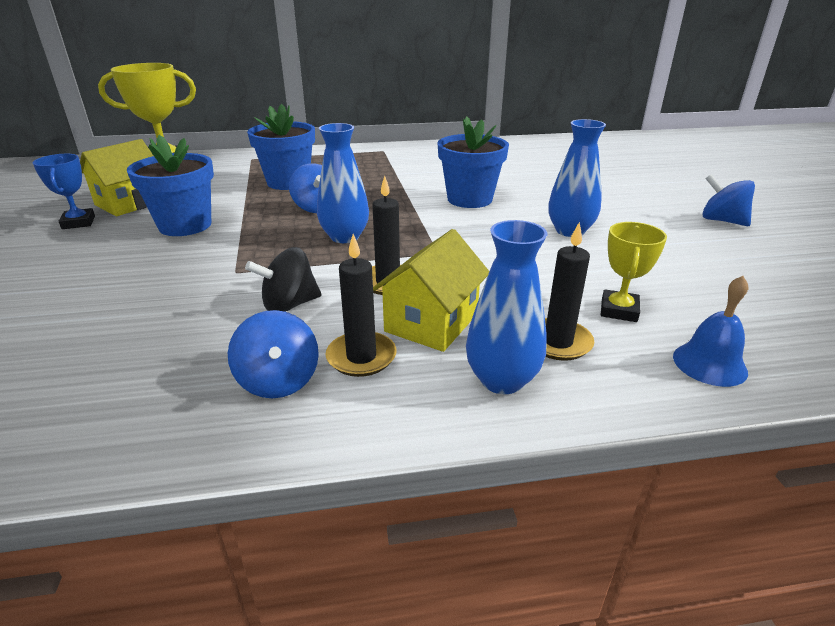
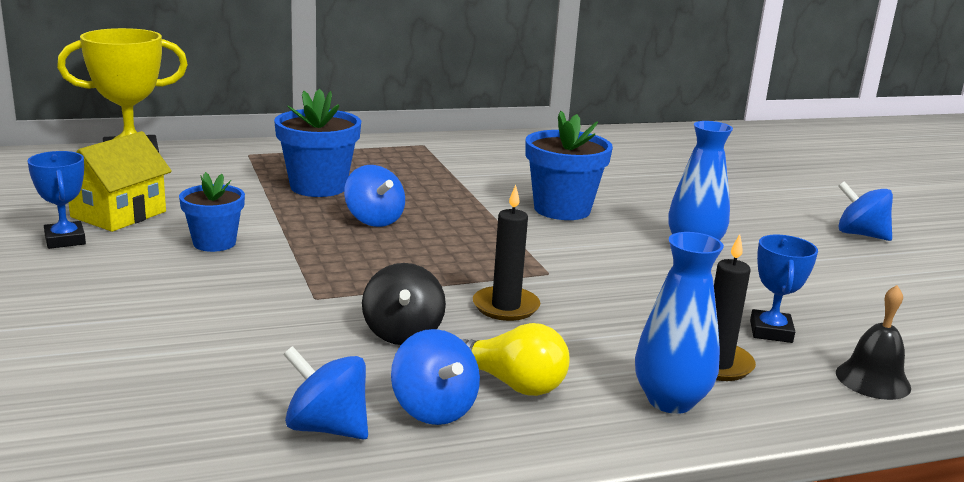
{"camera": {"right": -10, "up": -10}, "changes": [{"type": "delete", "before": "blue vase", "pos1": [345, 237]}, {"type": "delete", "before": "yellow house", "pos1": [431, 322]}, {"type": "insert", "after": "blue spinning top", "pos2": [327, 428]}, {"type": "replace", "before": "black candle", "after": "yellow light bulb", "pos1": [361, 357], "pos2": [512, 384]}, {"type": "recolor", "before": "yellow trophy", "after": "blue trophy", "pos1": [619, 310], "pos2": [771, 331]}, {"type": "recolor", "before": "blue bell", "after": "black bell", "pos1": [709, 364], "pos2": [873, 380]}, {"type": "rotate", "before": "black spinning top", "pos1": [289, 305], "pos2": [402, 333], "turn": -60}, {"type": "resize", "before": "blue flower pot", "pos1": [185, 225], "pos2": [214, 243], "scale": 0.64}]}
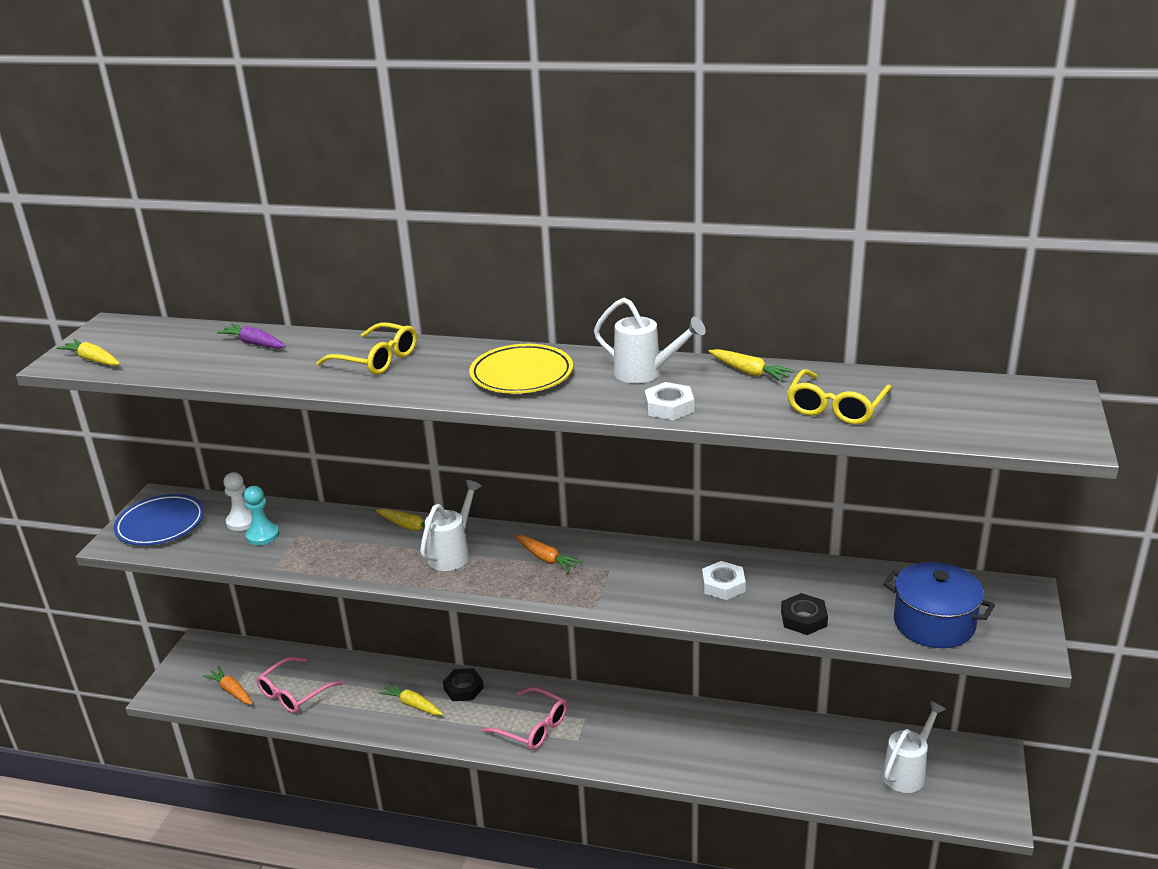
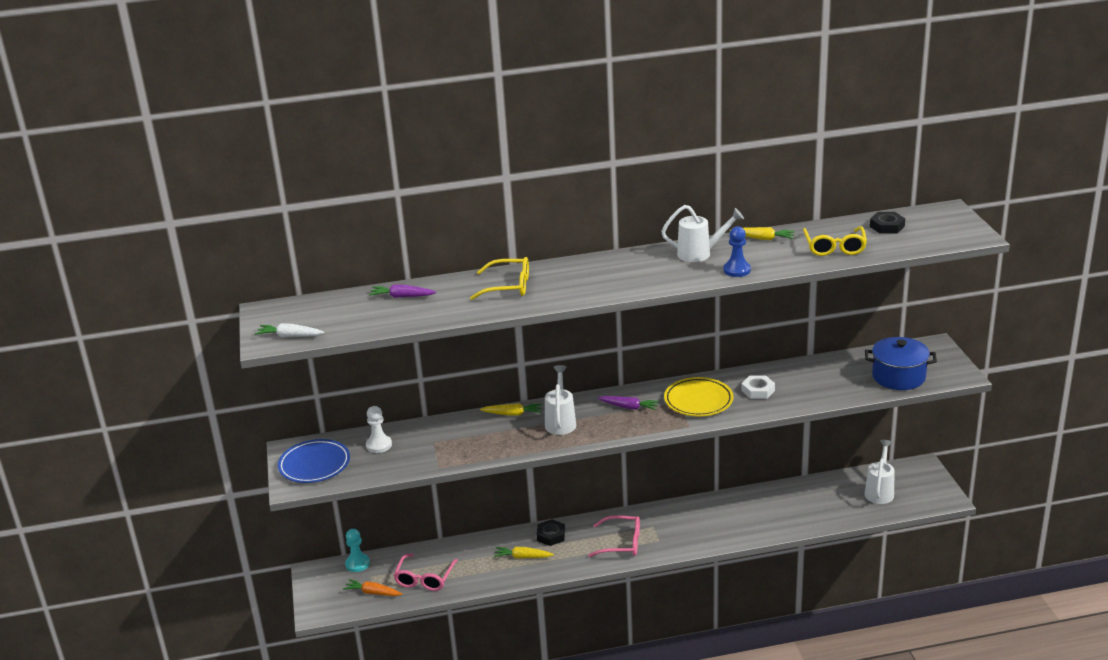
{"camera": {"right": -25, "up": 0}, "changes": [{"type": "move", "before": "turquoise pawn", "pos1": [262, 535], "pos2": [357, 564]}, {"type": "move", "before": "yellow plate", "pos1": [521, 375], "pos2": [698, 401]}, {"type": "move", "before": "black nut", "pos1": [803, 618], "pos2": [887, 226]}, {"type": "replace", "before": "white nut", "after": "blue pawn", "pos1": [669, 407], "pos2": [737, 270]}, {"type": "recolor", "before": "yellow carrot", "after": "white carrot", "pos1": [93, 360], "pos2": [290, 336]}, {"type": "recolor", "before": "orange carrot", "after": "purple carrot", "pos1": [546, 559], "pos2": [629, 407]}]}
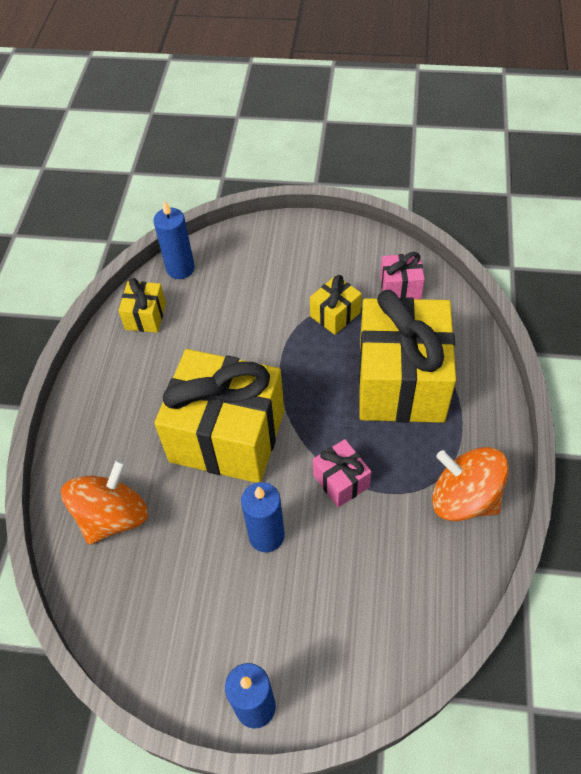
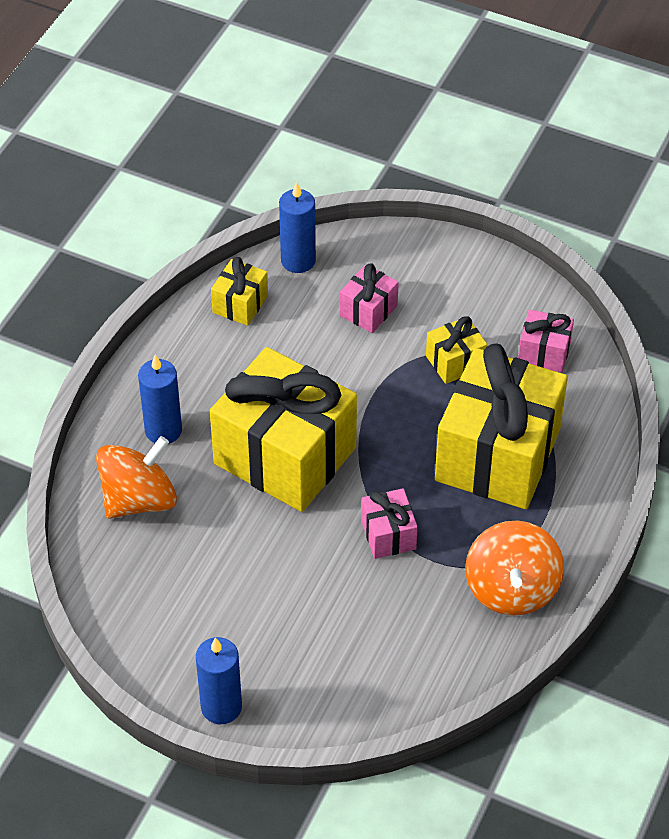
{"camera": {"right": 15, "up": -5}, "changes": [{"type": "insert", "after": "pink gift", "pos2": [368, 310]}, {"type": "move", "before": "blue candle", "pos1": [266, 536], "pos2": [163, 430]}, {"type": "rotate", "before": "orange spinning top", "pos1": [464, 498], "pos2": [511, 589], "turn": -135}]}
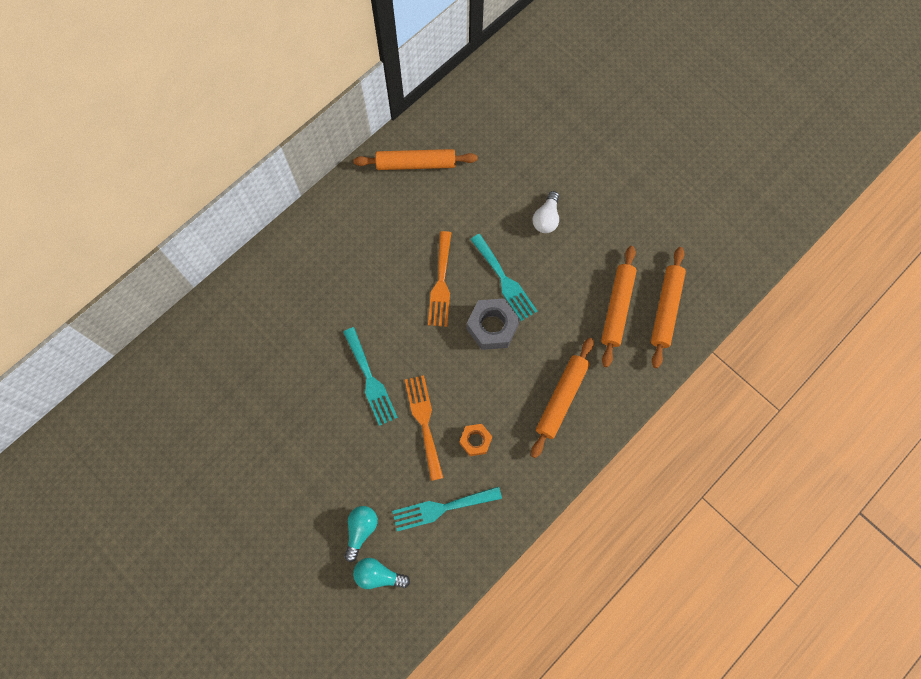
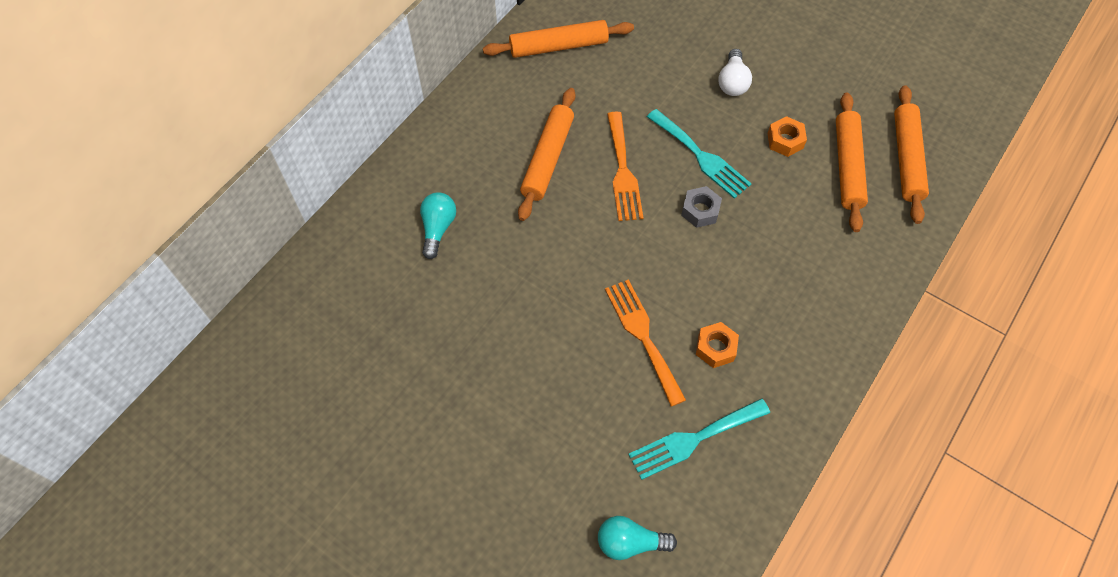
{"camera": {"right": -10, "up": -10}, "changes": [{"type": "delete", "before": "turquoise fork", "pos1": [370, 380]}, {"type": "insert", "after": "orange nut", "pos2": [785, 141]}, {"type": "move", "before": "turquoise light bulb", "pos1": [361, 530], "pos2": [438, 228]}, {"type": "move", "before": "orange rolling pin", "pos1": [561, 399], "pos2": [547, 159]}, {"type": "resize", "before": "grey nut", "pos1": [492, 327], "pos2": [700, 210], "scale": 0.6}]}
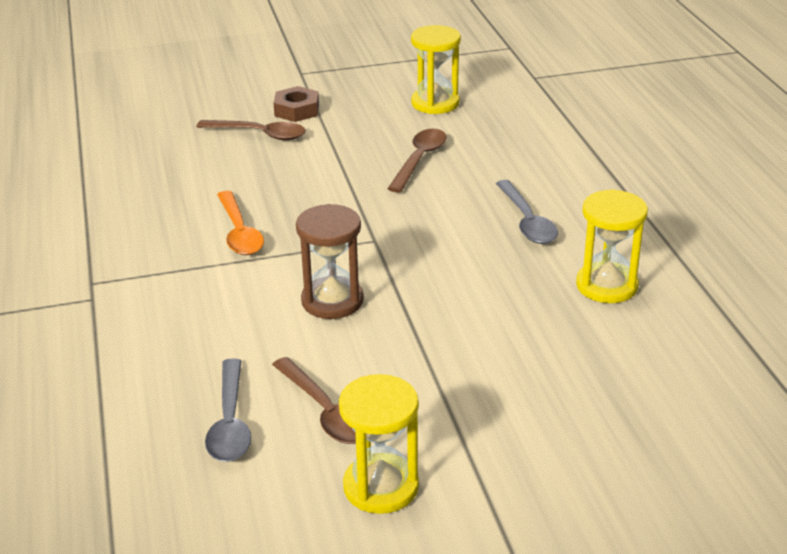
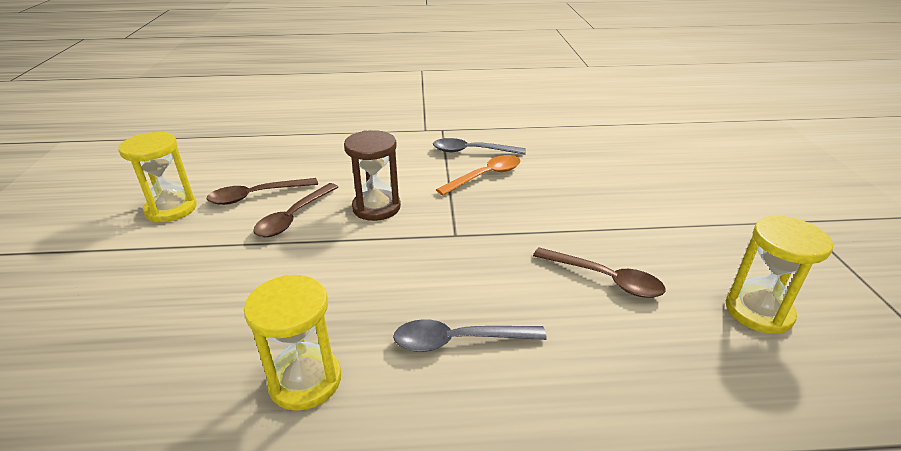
{"camera": {"right": 100, "up": 0}, "changes": [{"type": "delete", "before": "brown nut", "pos1": [297, 110]}, {"type": "move", "before": "brown spoon", "pos1": [259, 134], "pos2": [294, 217]}, {"type": "move", "before": "grey spoon", "pos1": [230, 422], "pos2": [472, 151]}, {"type": "rotate", "before": "orange spoon", "pos1": [239, 232], "pos2": [485, 176], "turn": 150}]}
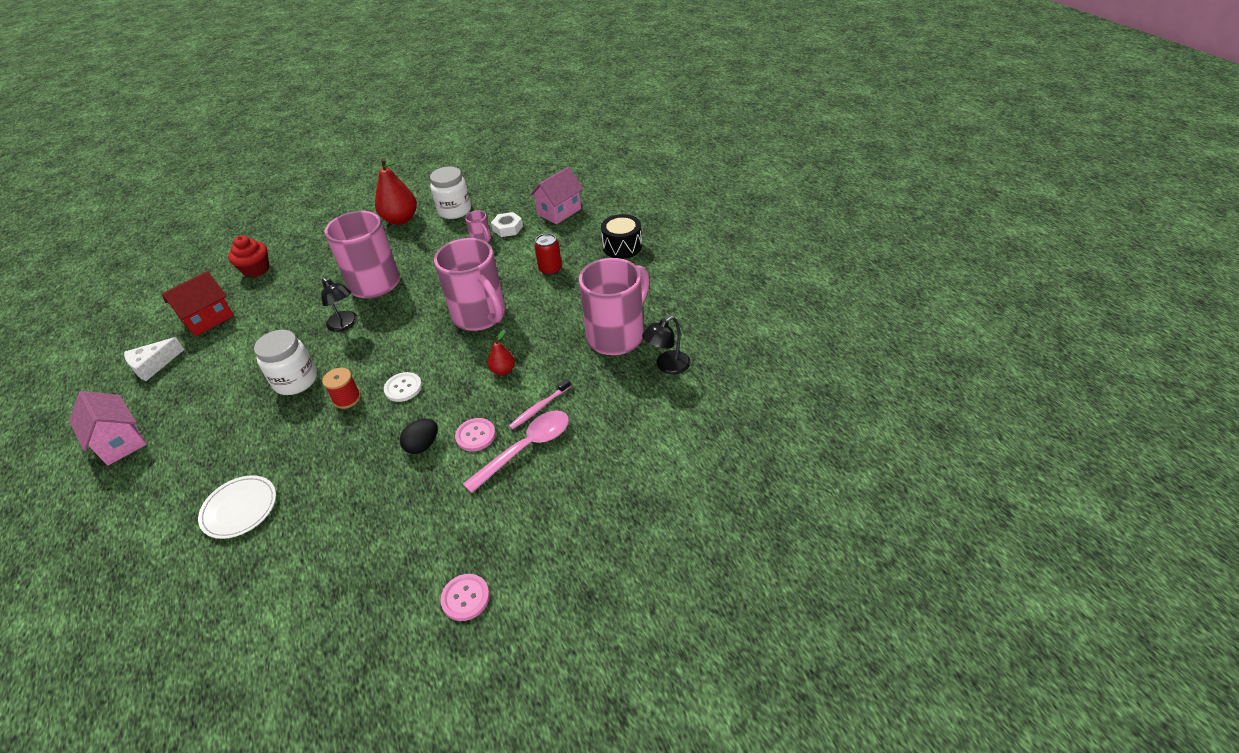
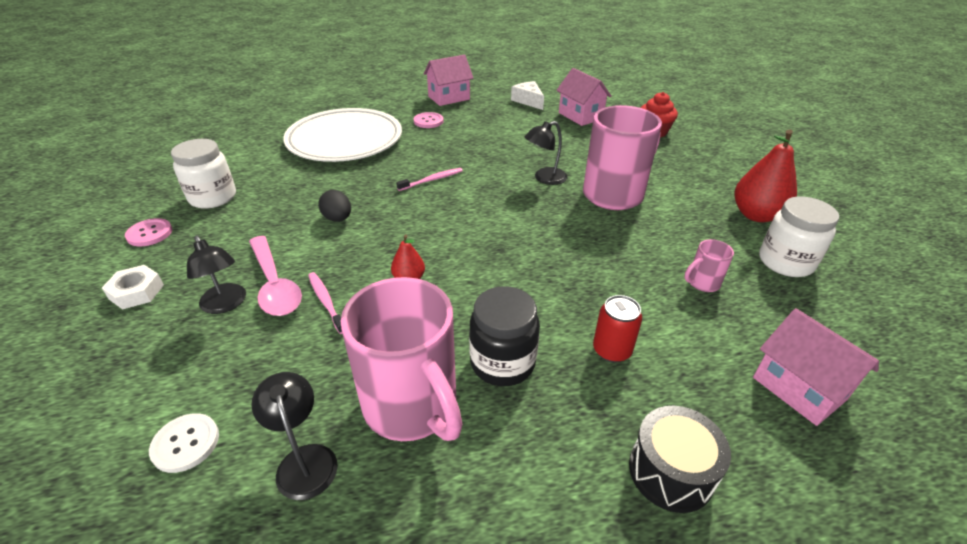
{"camera": {"right": 100, "up": -5}, "changes": [{"type": "delete", "before": "pink mug", "pos1": [480, 316]}, {"type": "insert", "after": "black lamp", "pos2": [226, 304]}, {"type": "insert", "after": "black jar", "pos2": [502, 363]}, {"type": "move", "before": "white jar", "pos1": [296, 381], "pos2": [213, 197]}, {"type": "move", "before": "white button", "pos1": [403, 388], "pos2": [185, 443]}, {"type": "move", "before": "pink button", "pos1": [475, 435], "pos2": [428, 121]}, {"type": "move", "before": "white nut", "pos1": [507, 228], "pos2": [136, 292]}, {"type": "replace", "before": "red spool", "after": "pink toothbrush", "pos1": [347, 398], "pos2": [432, 180]}, {"type": "recolor", "before": "red house", "after": "pink house", "pos1": [208, 319], "pos2": [580, 116]}, {"type": "resize", "before": "white plate", "pos1": [239, 508], "pos2": [345, 140], "scale": 2.07}]}
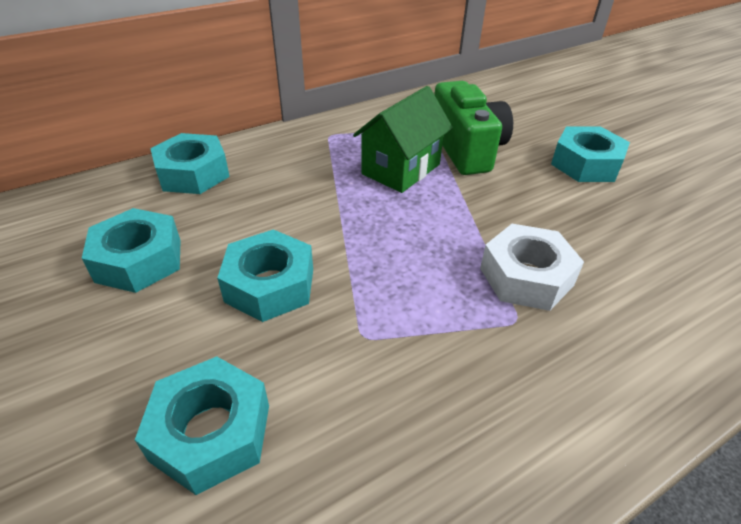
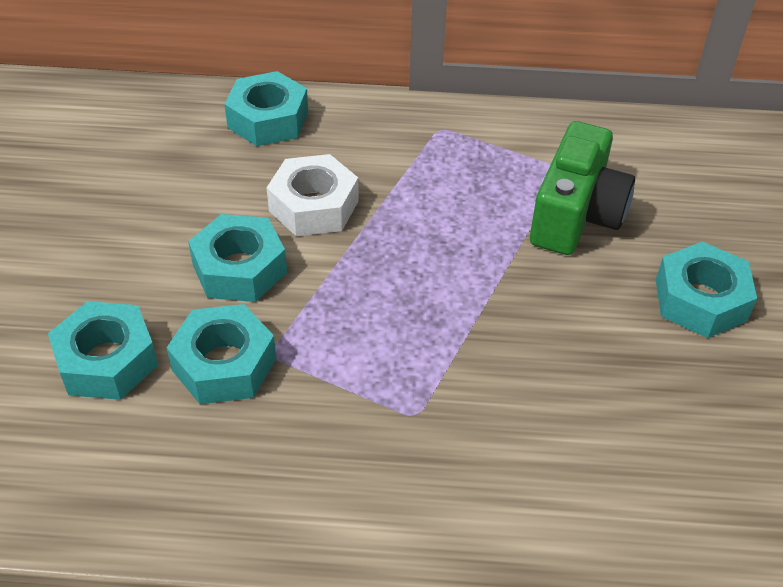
{"camera": {"right": 35, "up": 5}, "changes": [{"type": "delete", "before": "green house", "pos1": [401, 169]}, {"type": "move", "before": "turquoise nut", "pos1": [139, 260], "pos2": [224, 364]}, {"type": "move", "before": "white nut", "pos1": [526, 277], "pos2": [314, 206]}]}
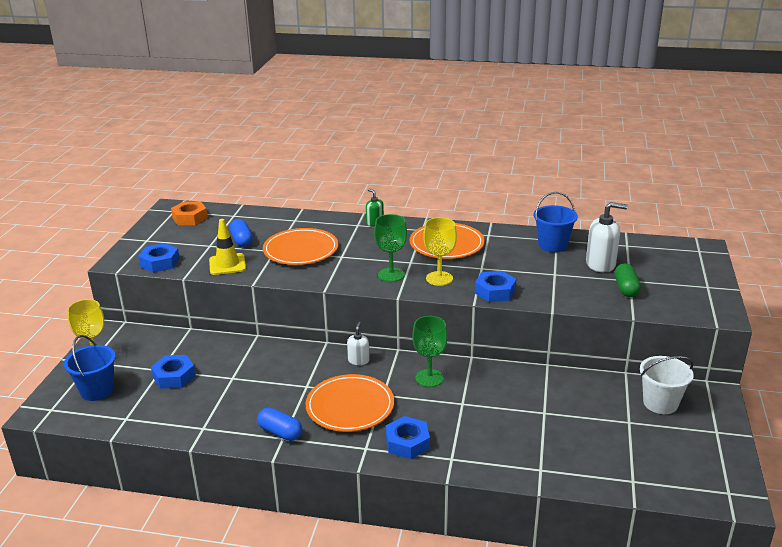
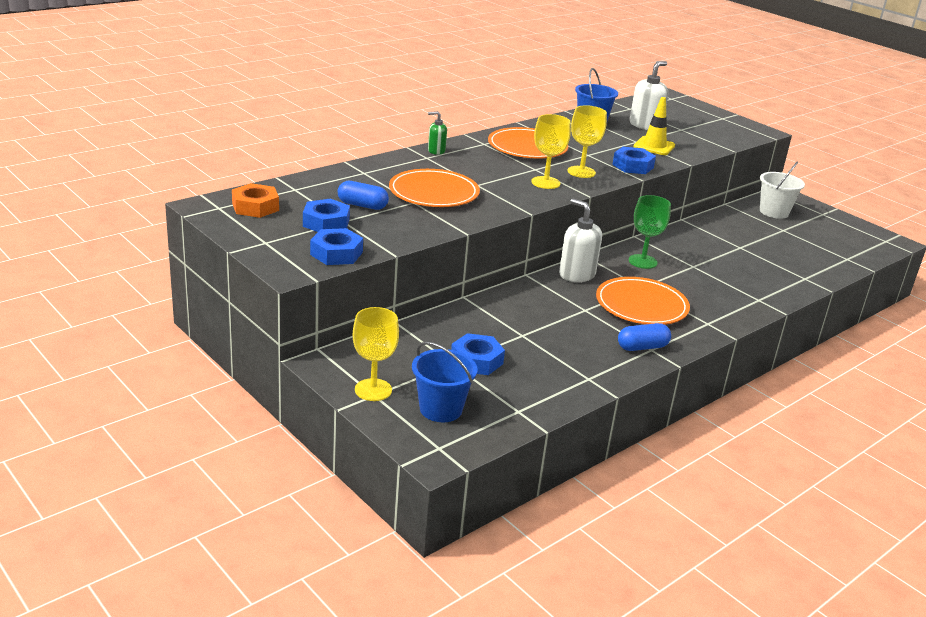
{"camera": {"right": -55, "up": 0}, "changes": [{"type": "delete", "before": "green capsule", "pos1": [626, 288]}, {"type": "move", "before": "yellow traffic cone", "pos1": [227, 264], "pos2": [654, 146]}, {"type": "move", "before": "blue nut", "pos1": [407, 442], "pos2": [326, 223]}, {"type": "recolor", "before": "green goblet", "after": "yellow goblet", "pos1": [391, 275], "pos2": [545, 183]}, {"type": "resize", "before": "white soap dispenser", "pos1": [358, 360], "pos2": [576, 274], "scale": 1.75}]}
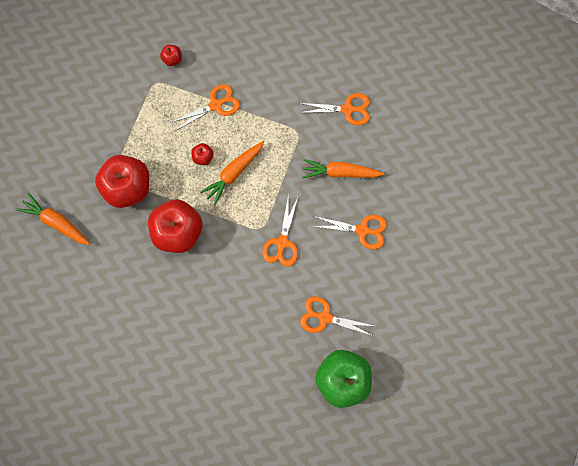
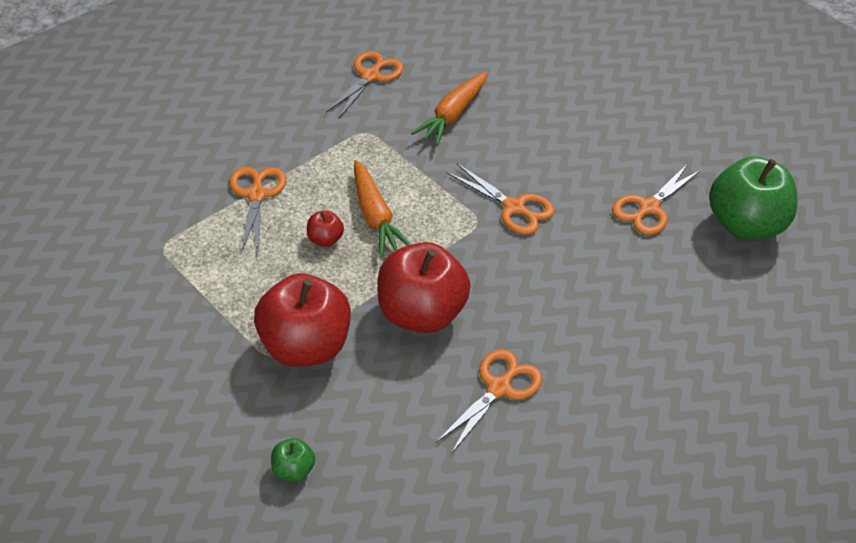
{"camera": {"right": -65, "up": -30}, "changes": [{"type": "delete", "before": "red apple", "pos1": [172, 59]}, {"type": "move", "before": "orange scissors", "pos1": [362, 230], "pos2": [499, 388]}, {"type": "replace", "before": "orange carrot", "after": "green apple", "pos1": [57, 222], "pos2": [293, 470]}]}
